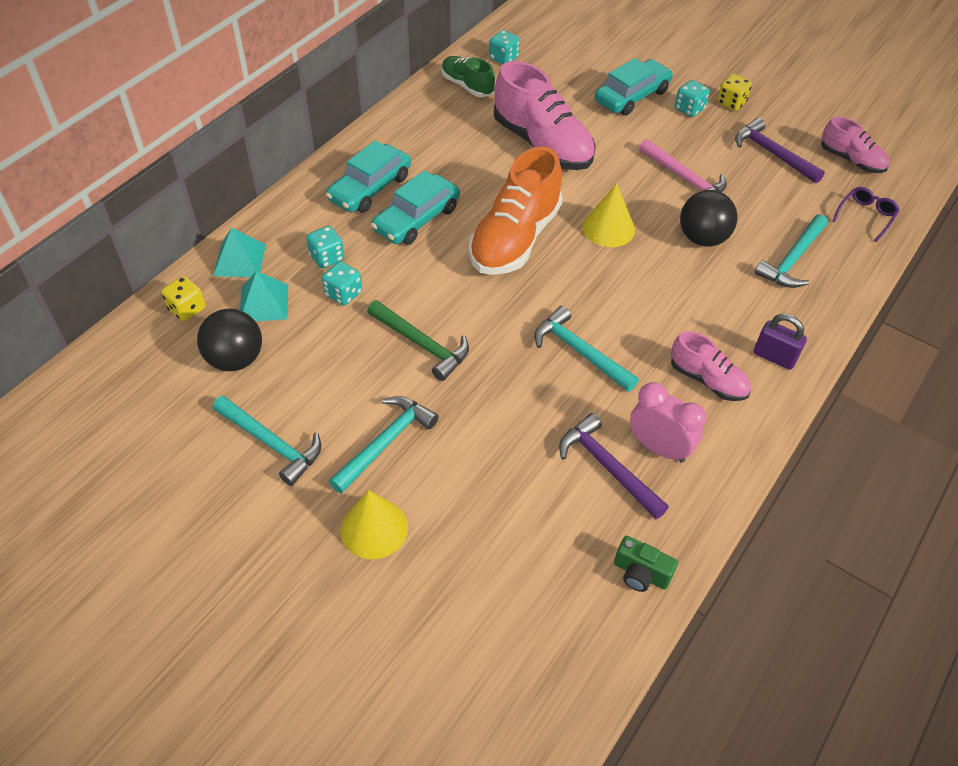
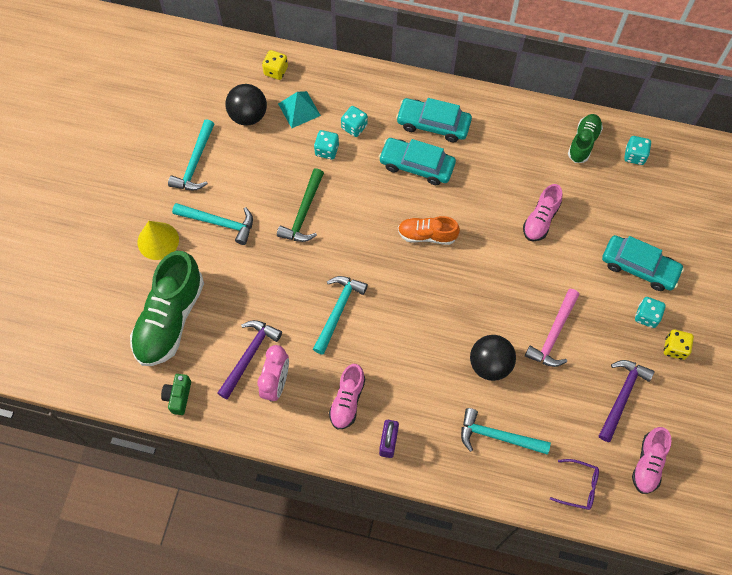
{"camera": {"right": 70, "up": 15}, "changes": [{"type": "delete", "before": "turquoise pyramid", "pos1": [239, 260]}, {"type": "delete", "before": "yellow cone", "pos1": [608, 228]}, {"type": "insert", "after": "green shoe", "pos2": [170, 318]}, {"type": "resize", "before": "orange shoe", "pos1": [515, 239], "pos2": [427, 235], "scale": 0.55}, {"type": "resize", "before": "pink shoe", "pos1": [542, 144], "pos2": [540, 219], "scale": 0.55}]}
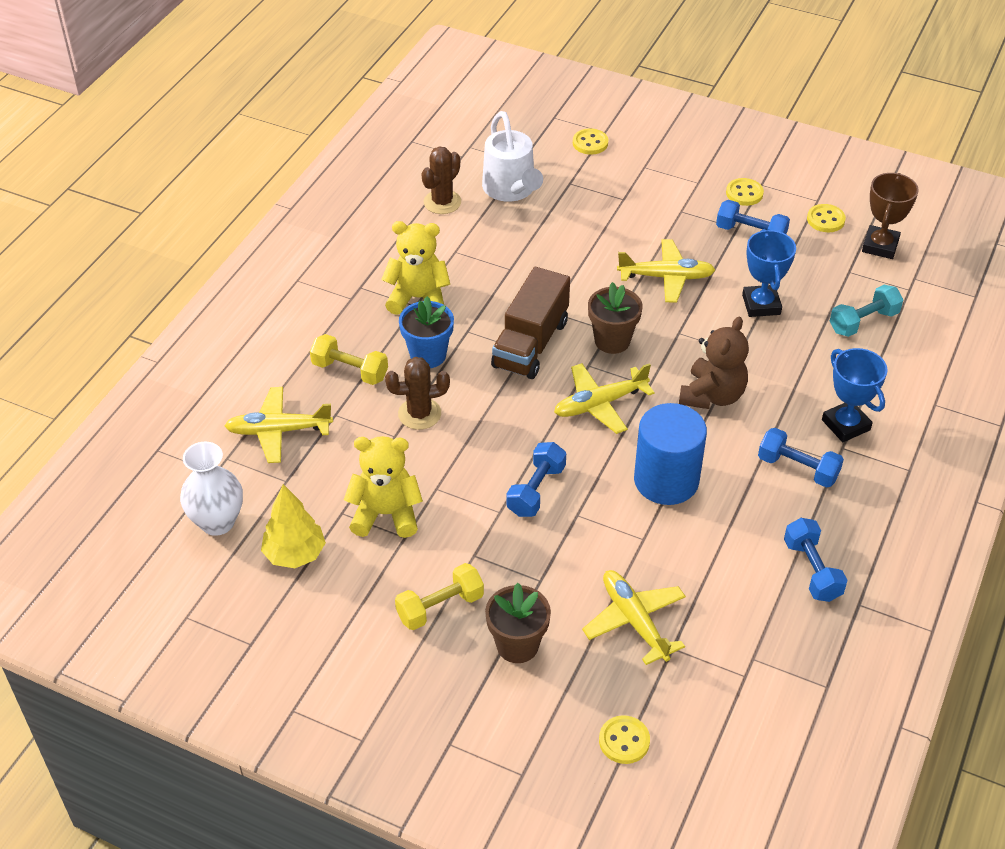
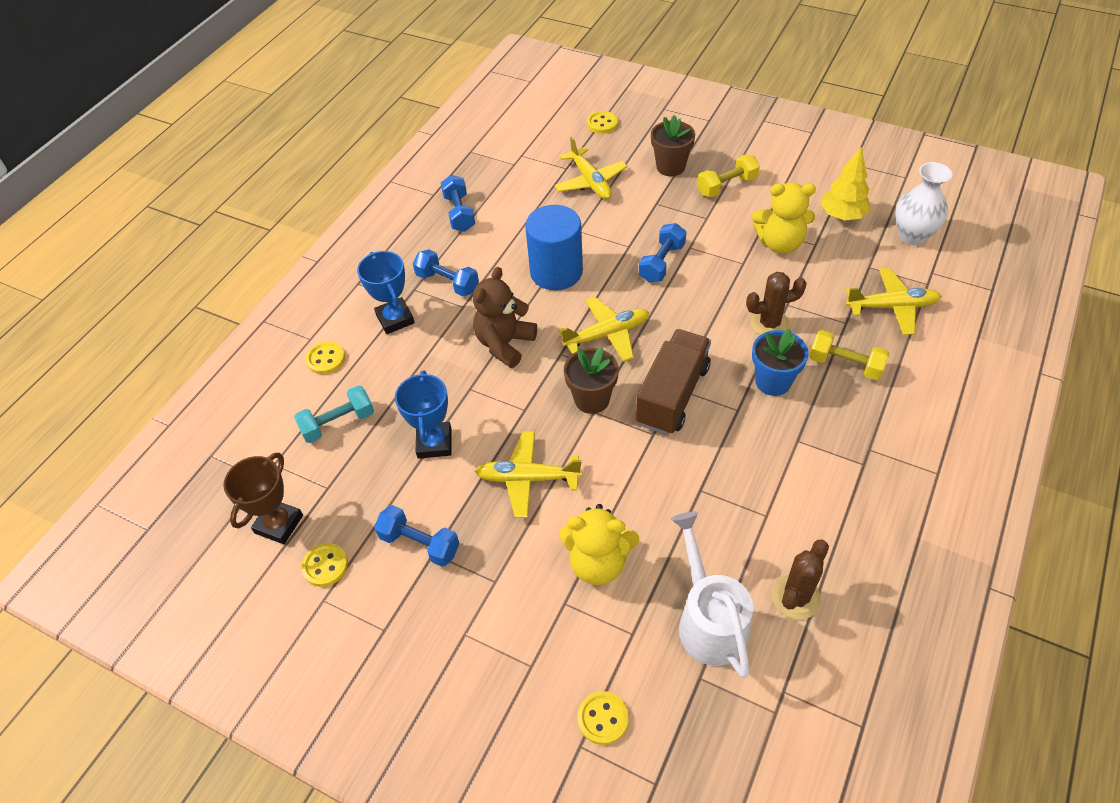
{"camera": {"right": -175, "up": 5}, "changes": [{"type": "move", "before": "yellow teddy bear", "pos1": [418, 298], "pos2": [598, 562]}, {"type": "move", "before": "yellow button", "pos1": [744, 193], "pos2": [326, 359]}]}
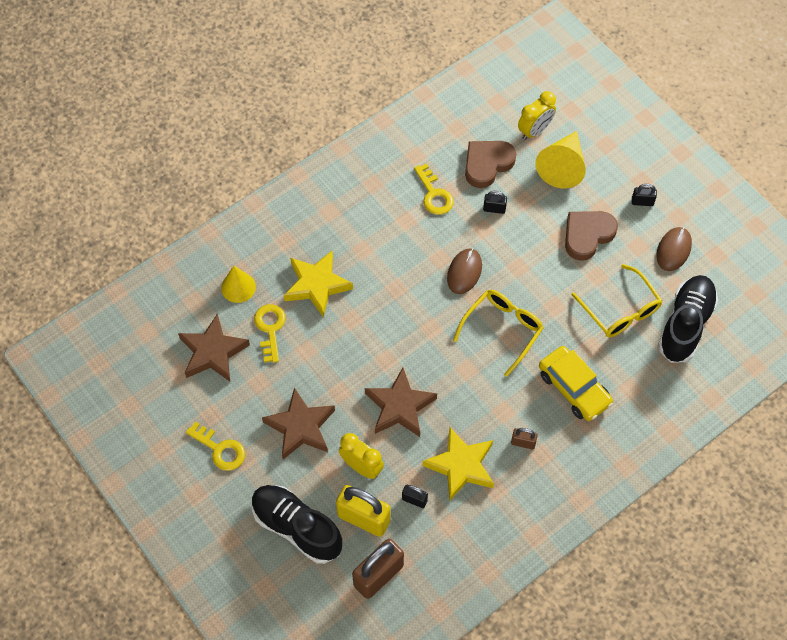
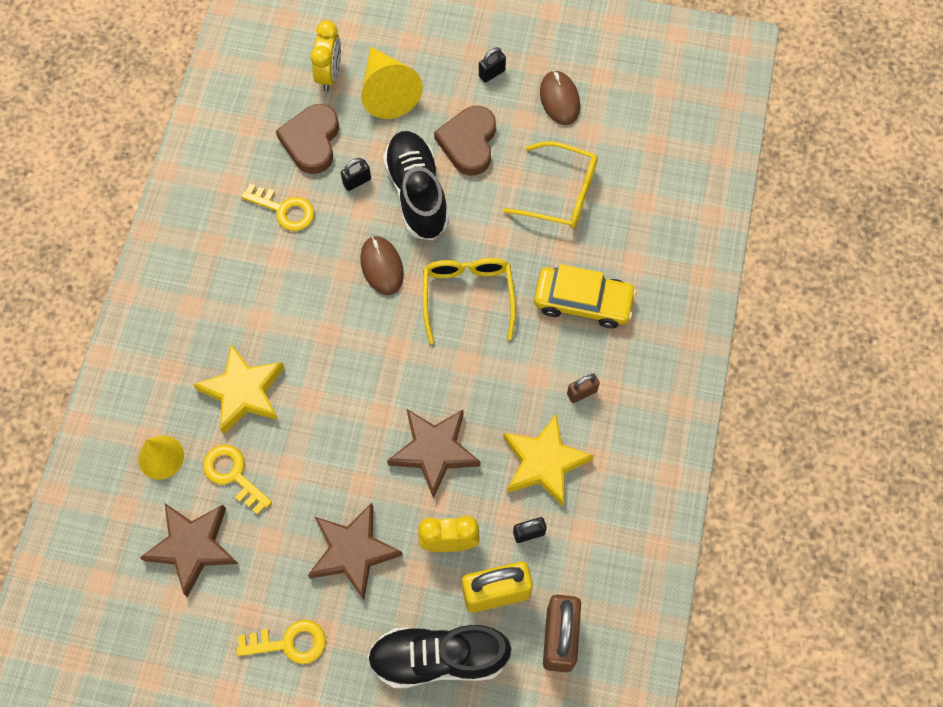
{"camera": {"right": -40, "up": 5}, "changes": [{"type": "move", "before": "black shoe", "pos1": [685, 325], "pos2": [417, 193]}]}
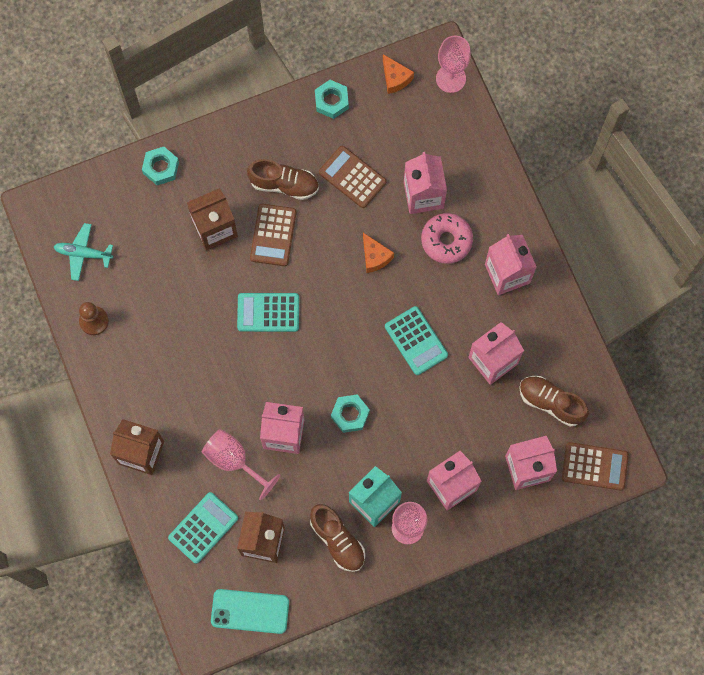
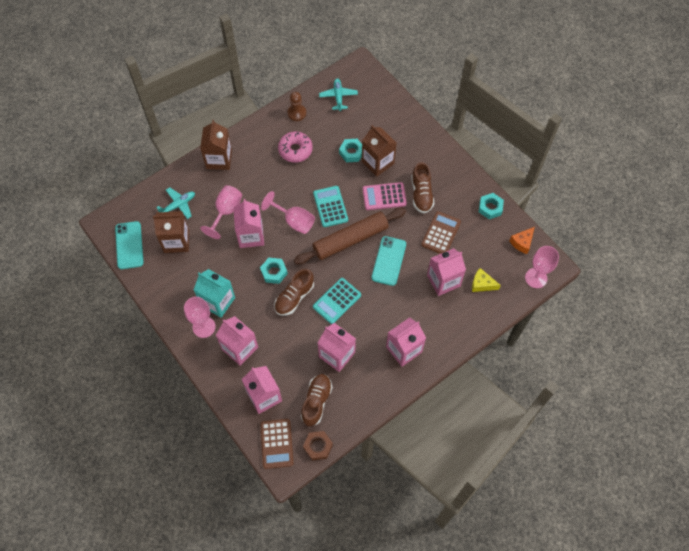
{"camera": {"right": 75, "up": -10}, "changes": [{"type": "insert", "after": "pink goblet", "pos2": [294, 221]}, {"type": "insert", "after": "brown rolling pin", "pos2": [350, 239]}, {"type": "insert", "after": "brown nut", "pos2": [318, 446]}, {"type": "insert", "after": "yellow cheese", "pos2": [482, 284]}, {"type": "move", "before": "turquoise nut", "pos1": [161, 168], "pos2": [351, 152]}, {"type": "move", "before": "brown shoe", "pos1": [337, 540], "pos2": [294, 297]}, {"type": "move", "before": "pink donut", "pos1": [446, 240], "pos2": [295, 150]}, {"type": "replace", "before": "turquoise calculator", "after": "turquoise plane", "pos1": [203, 528], "pos2": [178, 205]}, {"type": "replace", "before": "orange cheese", "after": "turquoise phone", "pos1": [375, 257], "pos2": [389, 261]}, {"type": "recolor", "before": "brown calculator", "after": "pink calculator", "pos1": [273, 235], "pos2": [384, 196]}]}
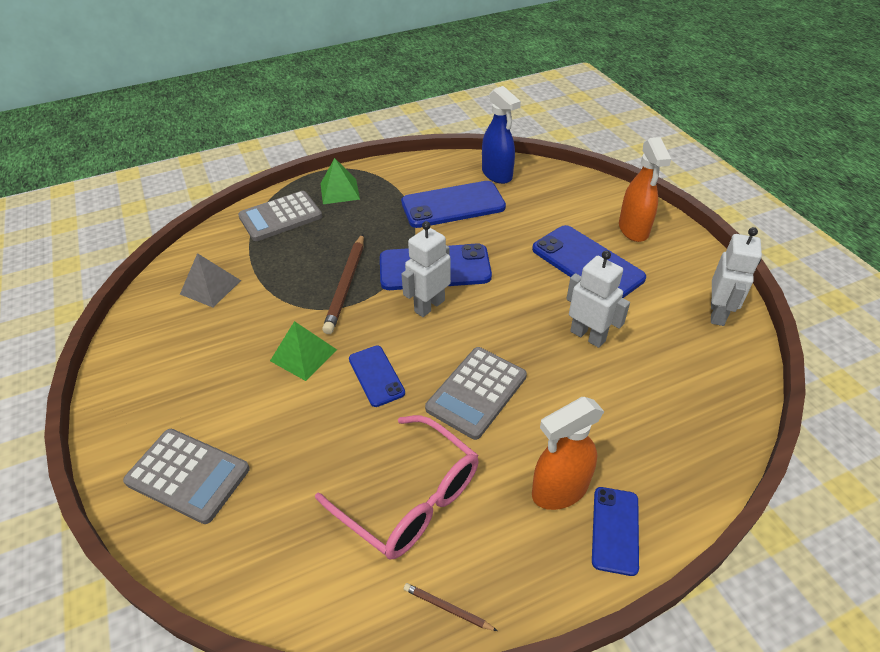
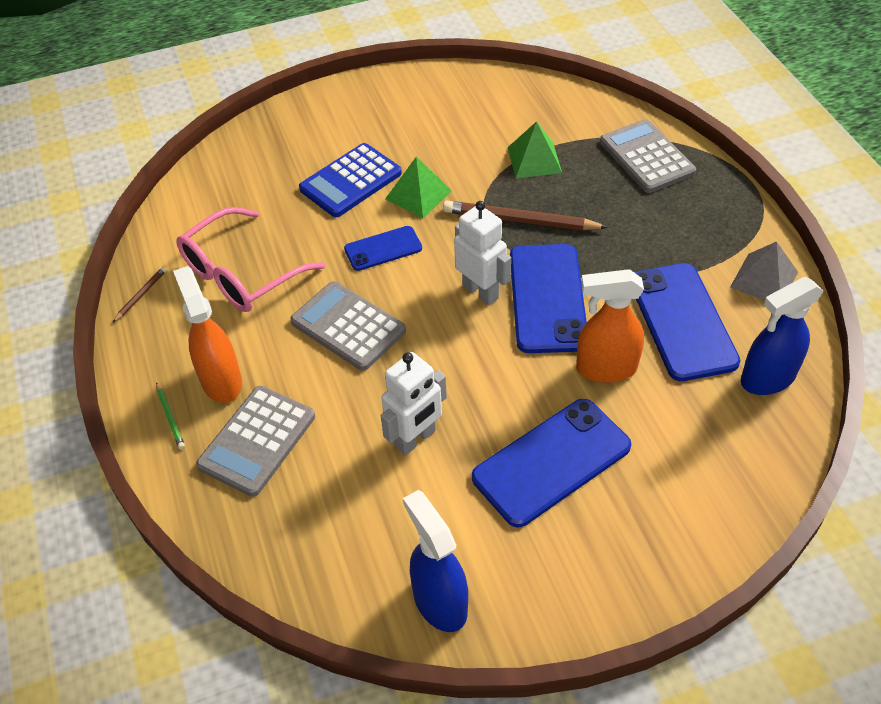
{"camera": {"right": 95, "up": 5}, "changes": [{"type": "insert", "after": "blue calculator", "pos2": [351, 181]}, {"type": "move", "before": "grey calculator", "pos1": [188, 475], "pos2": [257, 441]}, {"type": "move", "before": "grey pyramid", "pos1": [210, 287], "pos2": [764, 279]}, {"type": "move", "before": "green pyramid", "pos1": [339, 191], "pos2": [534, 160]}, {"type": "move", "before": "orange spray bottle", "pos1": [633, 230], "pos2": [605, 368]}, {"type": "replace", "before": "blue phone", "after": "green pencil", "pos1": [615, 530], "pos2": [170, 417]}, {"type": "replace", "before": "white robot", "after": "blue spray bottle", "pos1": [718, 313], "pos2": [439, 601]}]}
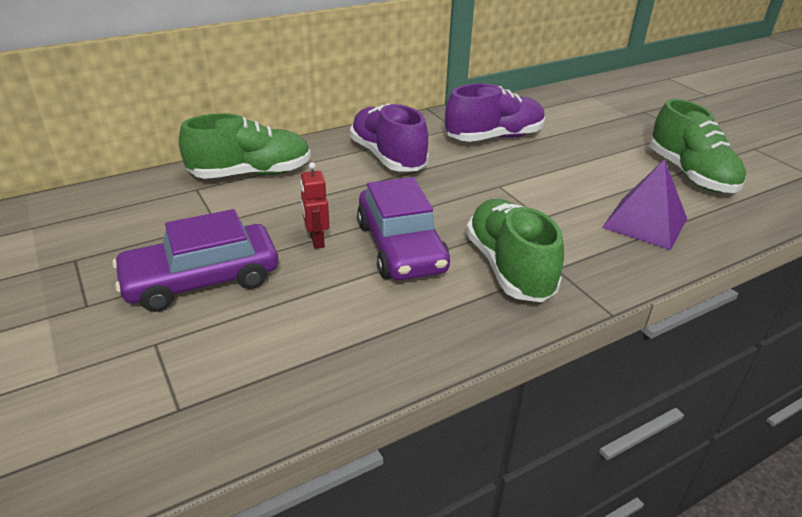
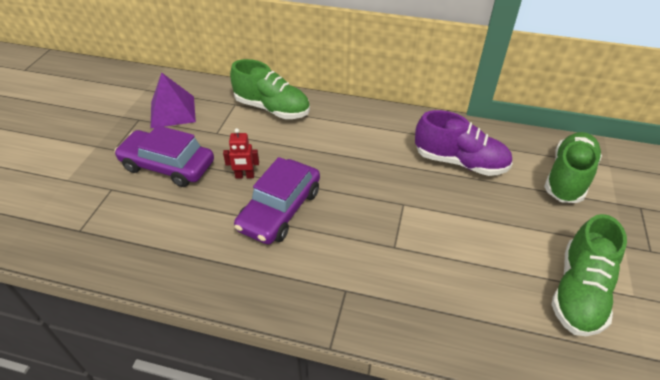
{"camera": {"right": 45, "up": 10}, "changes": [{"type": "delete", "before": "purple shoe", "pos1": [388, 157]}, {"type": "move", "before": "green shoe", "pos1": [509, 267], "pos2": [568, 178]}, {"type": "move", "before": "purple pyramid", "pos1": [644, 222], "pos2": [173, 111]}, {"type": "rotate", "before": "red robot", "pos1": [316, 241], "pos2": [245, 176], "turn": -120}]}
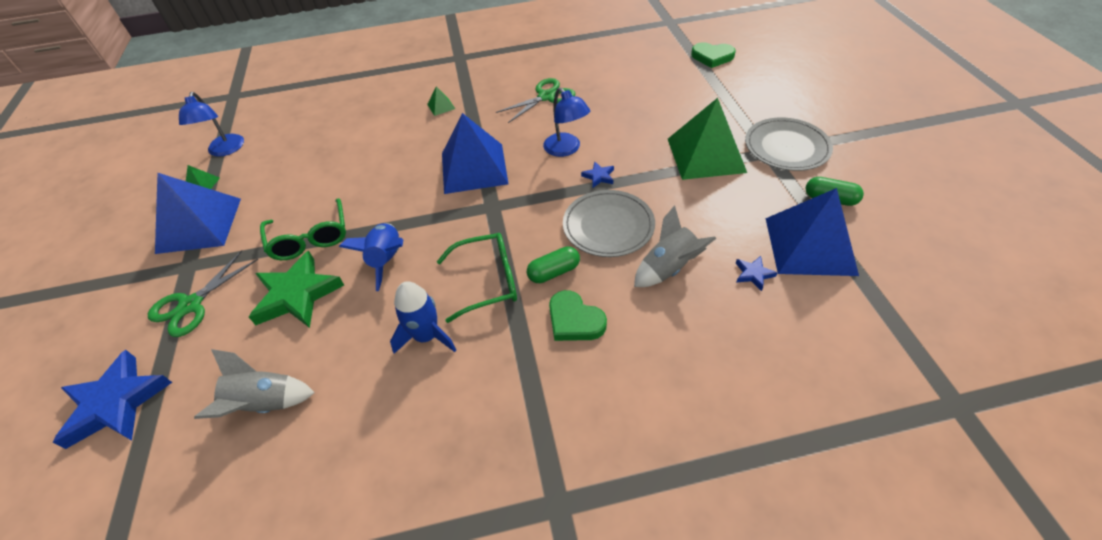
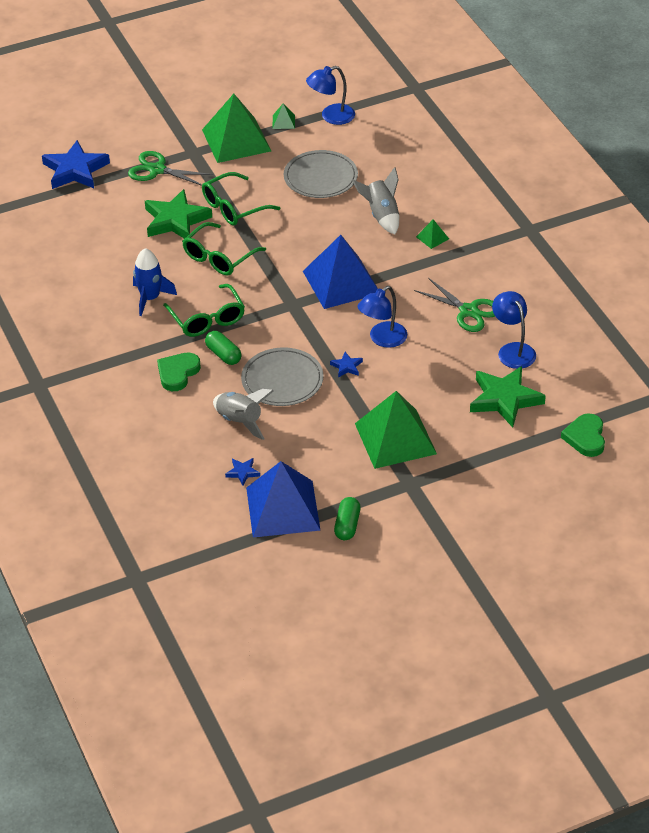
{"camera": {"right": 75, "up": -5}, "changes": [{"type": "insert", "after": "green star", "pos2": [504, 399]}, {"type": "insert", "after": "blue lamp", "pos2": [513, 350]}, {"type": "move", "before": "grey rocket", "pos1": [265, 403], "pos2": [381, 216]}, {"type": "move", "before": "grey plate", "pos1": [786, 147], "pos2": [320, 177]}, {"type": "replace", "before": "blue rocket", "after": "green glasses", "pos1": [387, 260], "pos2": [219, 257]}, {"type": "recolor", "before": "blue pyramid", "after": "green pyramid", "pos1": [199, 225], "pos2": [236, 140]}]}
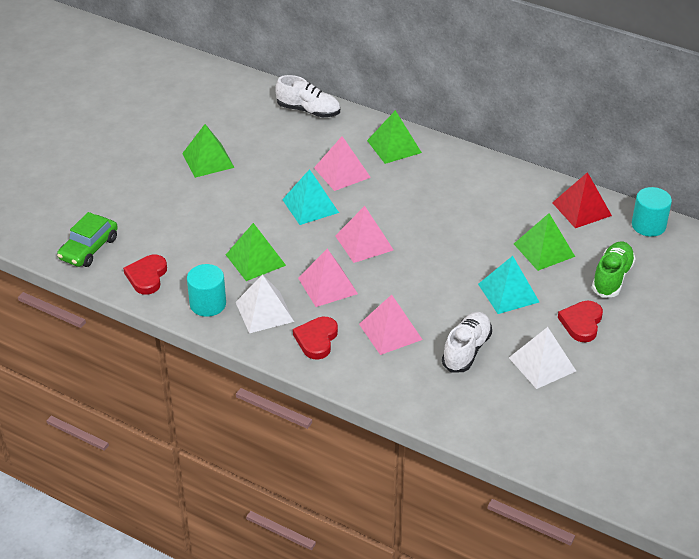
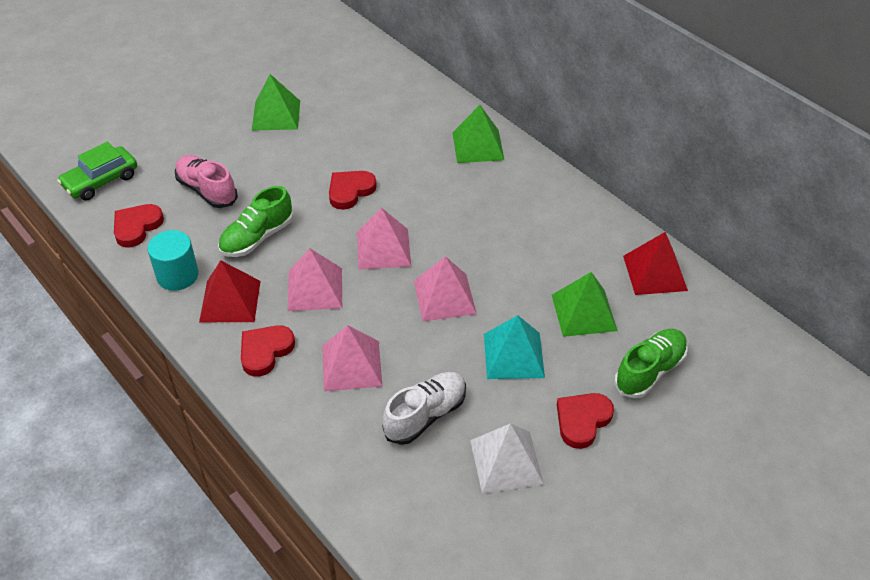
{"camera": {"right": 20, "up": 5}, "changes": [{"type": "delete", "before": "white shoe", "pos1": [308, 110]}, {"type": "delete", "before": "turquoise cylinder", "pos1": [648, 225]}, {"type": "insert", "after": "pink shoe", "pos2": [207, 190]}, {"type": "move", "before": "pink pyramid", "pos1": [342, 172], "pos2": [444, 297]}, {"type": "replace", "before": "green pyramid", "after": "green shoe", "pos1": [255, 260], "pos2": [257, 238]}, {"type": "replace", "before": "turquoise pyramid", "after": "red heart", "pos1": [310, 206], "pos2": [350, 191]}, {"type": "recolor", "before": "white pyramid", "after": "red pyramid", "pos1": [264, 312], "pos2": [230, 301]}]}
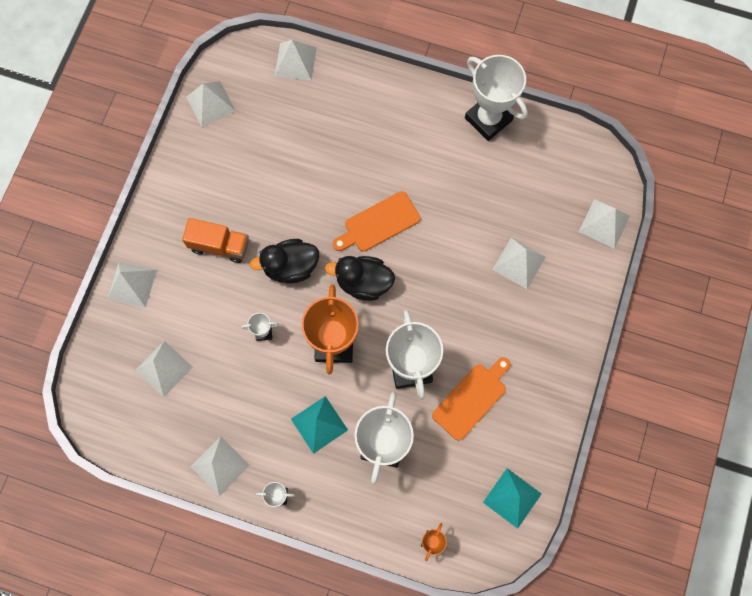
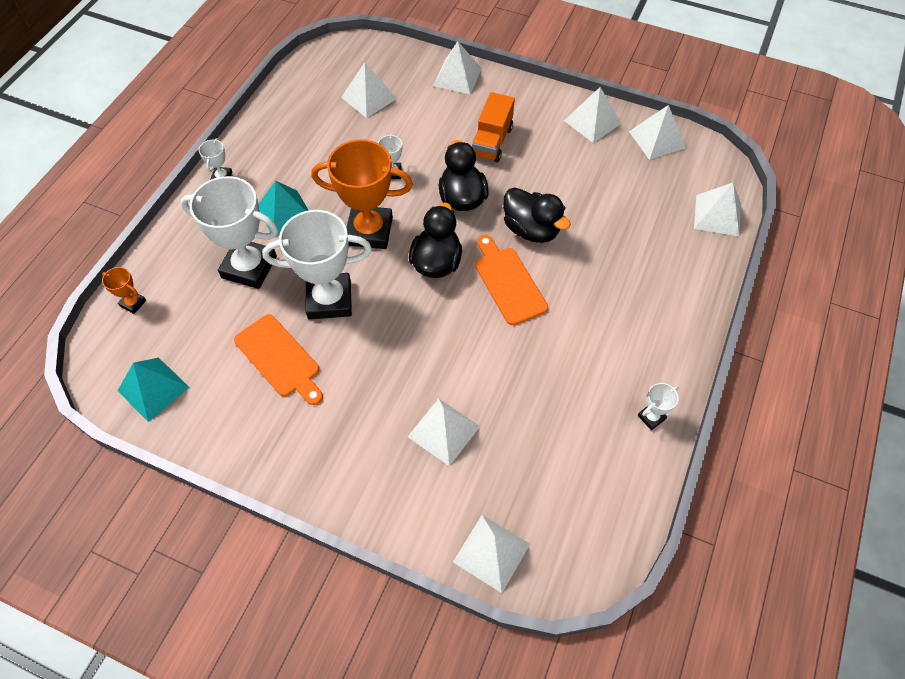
{"camera": {"right": 95, "up": -15}, "changes": [{"type": "insert", "after": "black duck", "pos2": [531, 230]}, {"type": "move", "before": "white pyramid", "pos1": [220, 466], "pos2": [592, 122]}, {"type": "resize", "before": "white trophy", "pos1": [488, 119], "pos2": [651, 417], "scale": 0.43}]}
